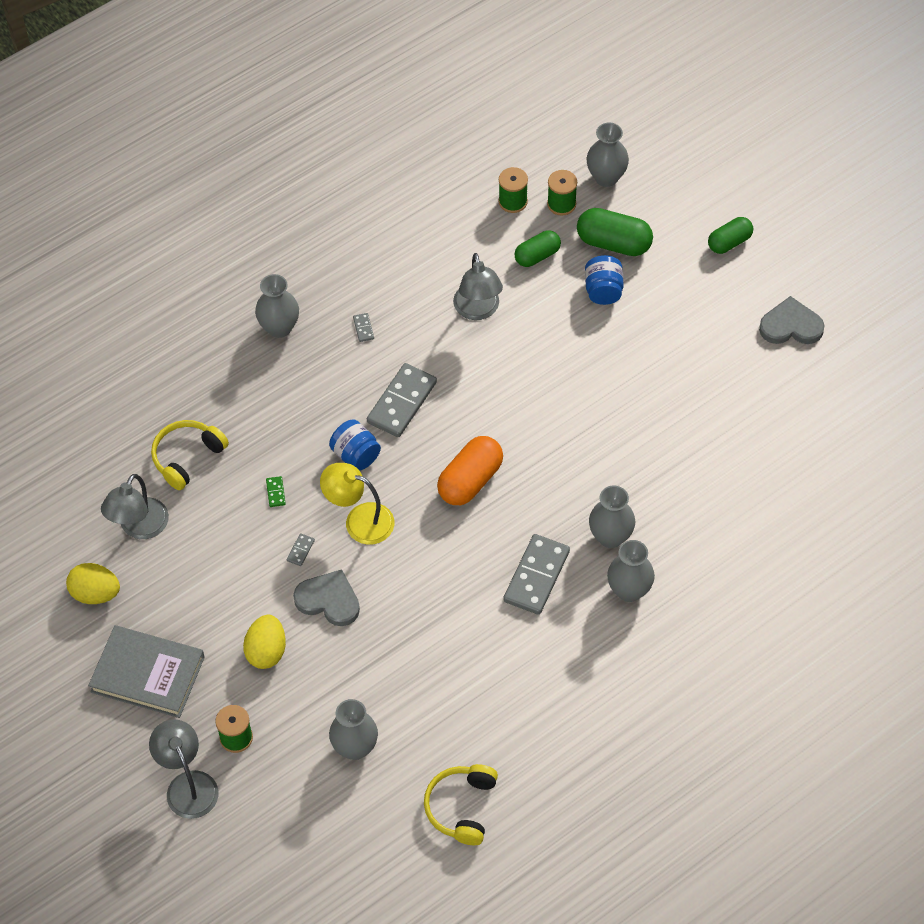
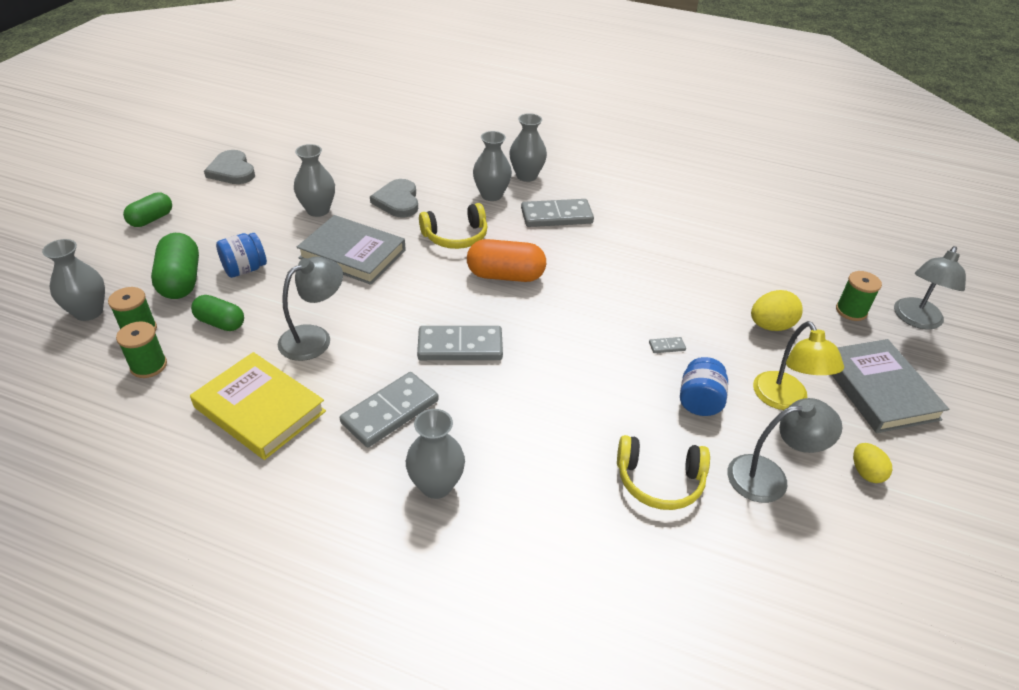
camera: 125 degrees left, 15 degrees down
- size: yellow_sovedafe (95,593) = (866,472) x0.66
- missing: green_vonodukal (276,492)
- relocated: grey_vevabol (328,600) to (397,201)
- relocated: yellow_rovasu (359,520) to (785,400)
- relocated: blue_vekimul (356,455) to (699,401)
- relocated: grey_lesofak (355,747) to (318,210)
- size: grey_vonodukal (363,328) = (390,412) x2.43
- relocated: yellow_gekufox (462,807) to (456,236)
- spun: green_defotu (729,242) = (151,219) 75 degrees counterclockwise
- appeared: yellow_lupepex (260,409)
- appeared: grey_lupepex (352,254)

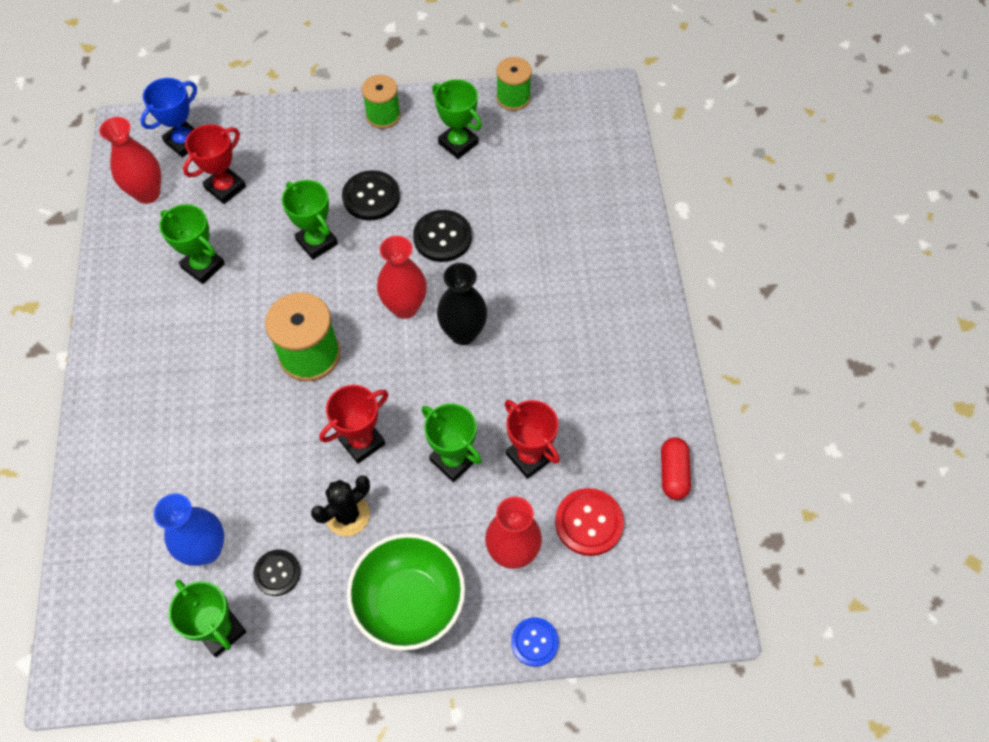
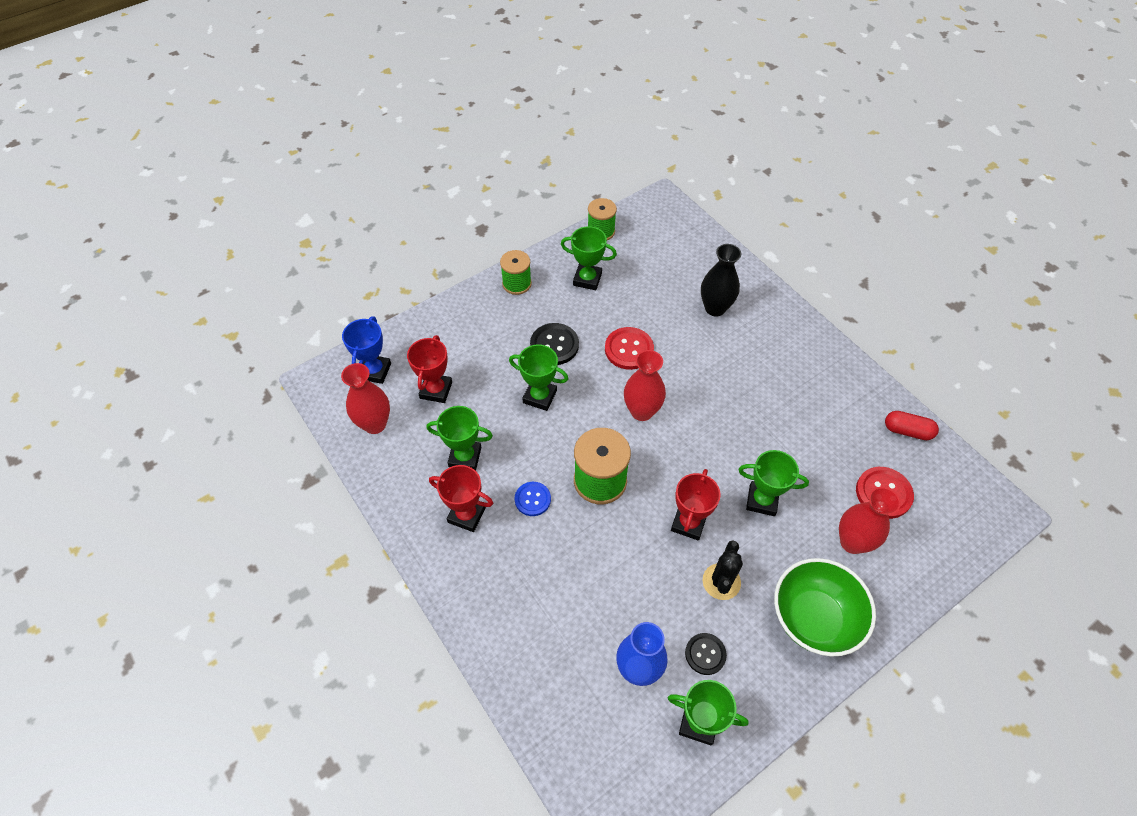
camera: 30 degrees left, 5 degrees down
- colour: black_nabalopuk (442,237) to red_nabalopuk (629,349)
- relocated: black_lesofak (463,333) to (715,308)
- relocated: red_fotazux (529,456) to (466,515)
- relocated: blue_nabalopuk (534,642) to (532,499)
- spun: red_defotu (673,473) = (907,431) 45 degrees counterclockwise

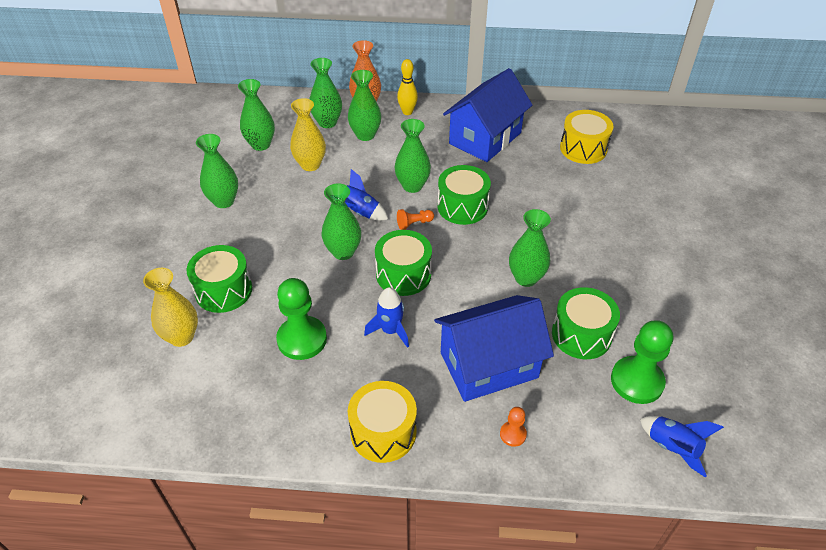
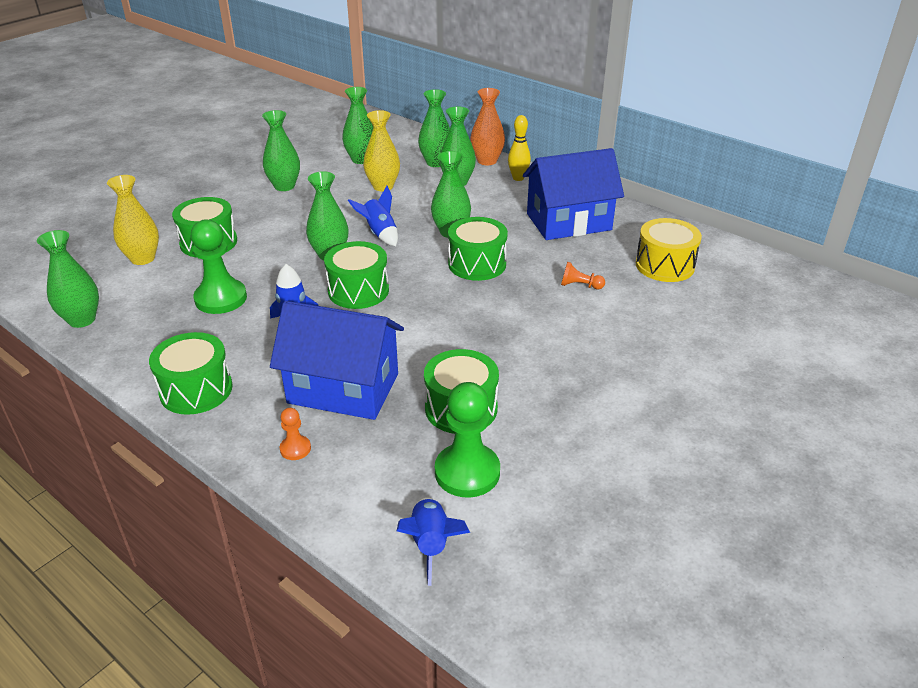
camera: 35 degrees right, 10 degrees down
- colour: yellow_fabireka (383,432) to green_fabireka (196,390)
- relocated: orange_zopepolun (414,224) to (579,285)
- relocated: green_lesofak (526,278) to (82,320)

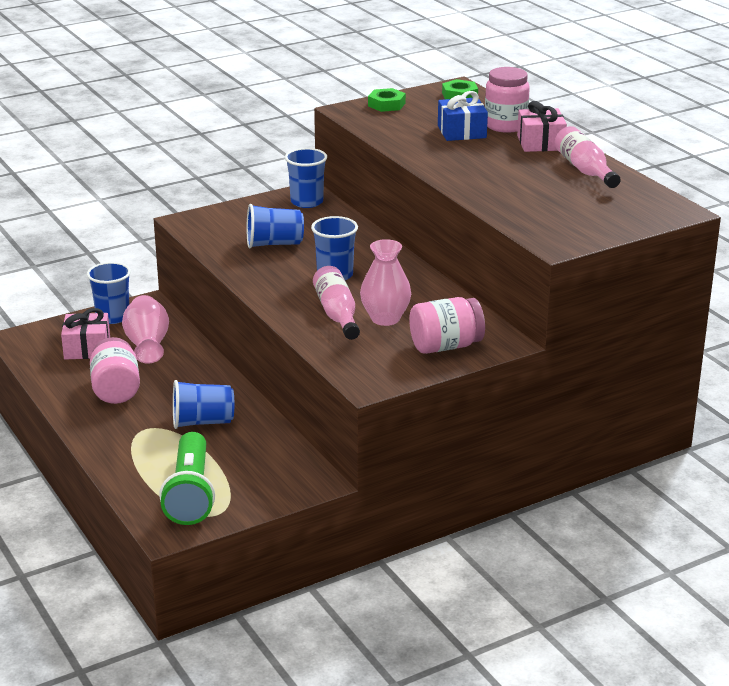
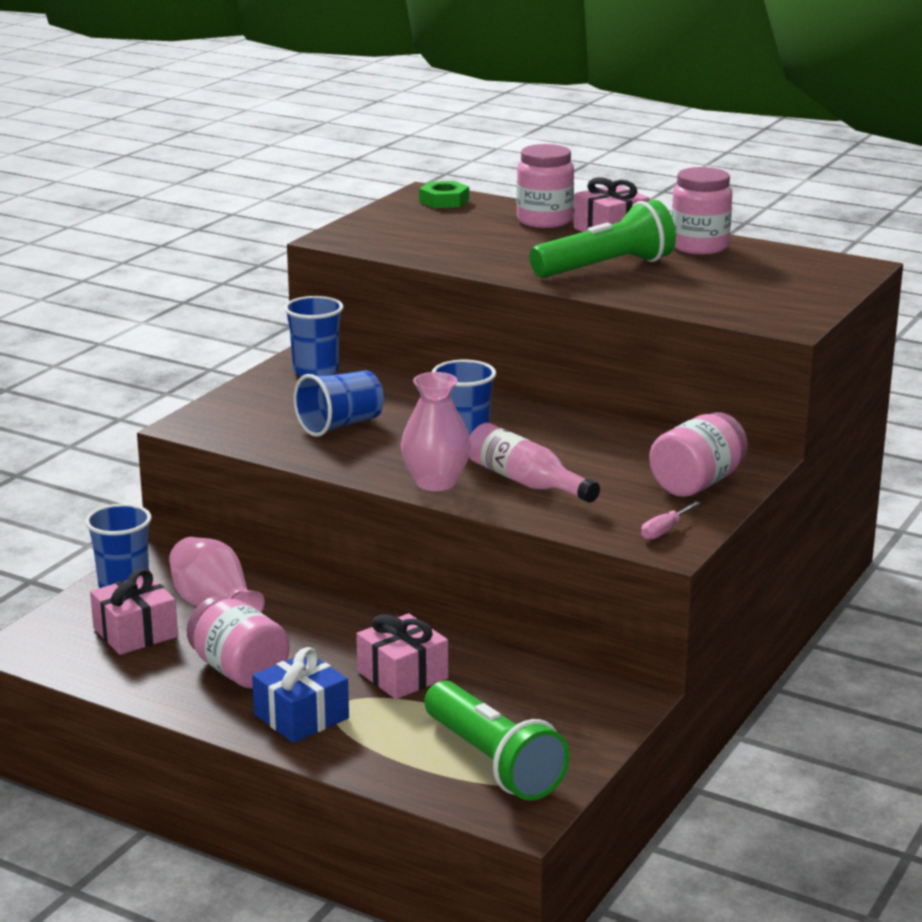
camera: 30 degrees left, 5 degrees down
- exchanged: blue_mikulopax (203,422) to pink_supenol (402,675)
- relocated: pink_lesofak (385,318) to (435,482)
- missing: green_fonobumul (386,104)
- relocated: blue_supenol (461,132) to (301,716)
- exchanged: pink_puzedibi (585,169) to pink_vekimul (699,247)
- appeared: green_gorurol (606,267)
- appeared: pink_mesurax (665,530)

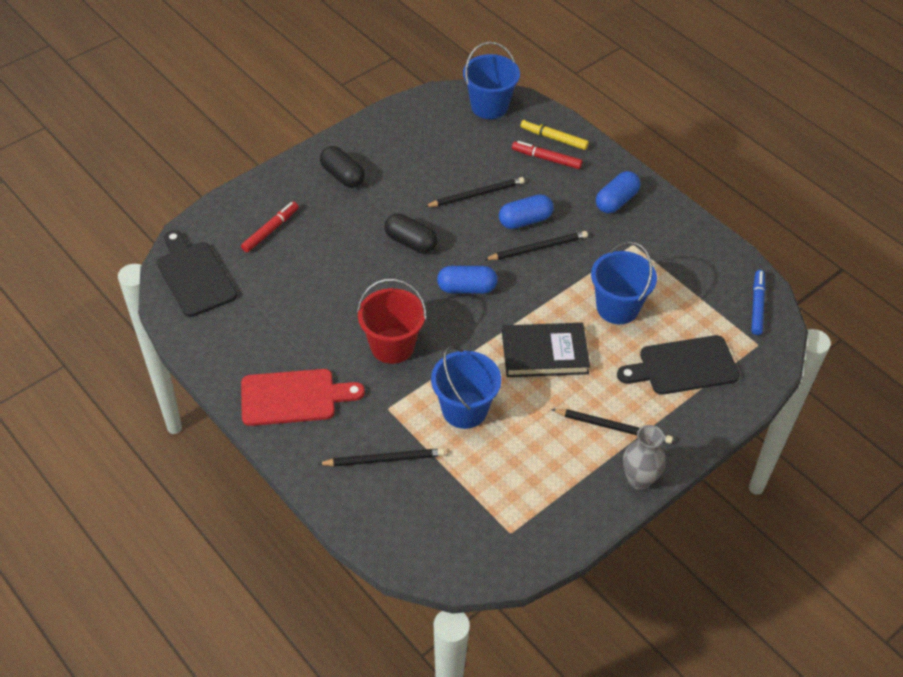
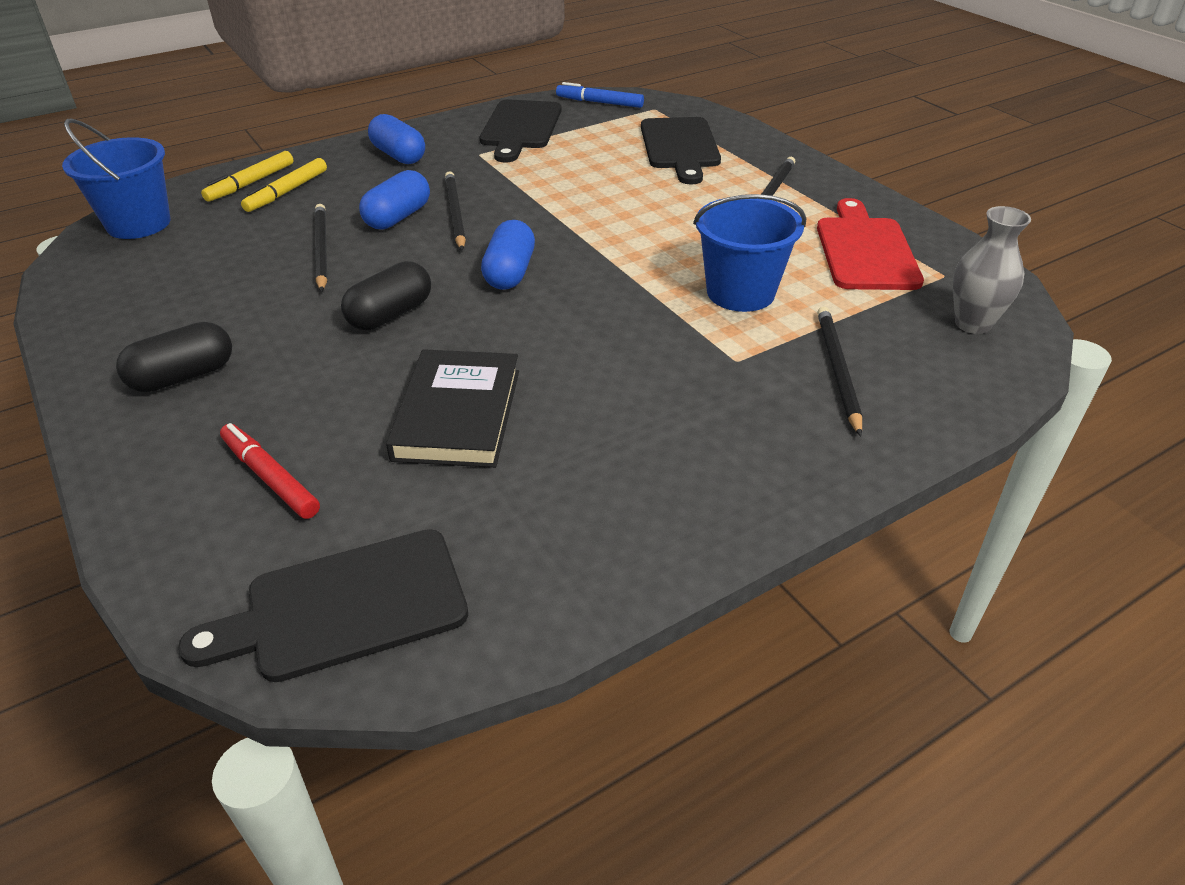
camera: 80 degrees left, 10 degrees down
- relocated: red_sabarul (294,397) to (865,250)
- missing: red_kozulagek (392,346)
- spun: blue_defotu (525,220) = (398,217) 45 degrees clockwise
- relocated: black_lupepex (544,353) to (457,414)
- colour: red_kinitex (546,159) to yellow_kinitex (287,192)
- missing: blue_kozulagek (617,307)
- relocated: grey_lesofak (639,479) to (972,324)
- appeared: black_sabarul (520,128)

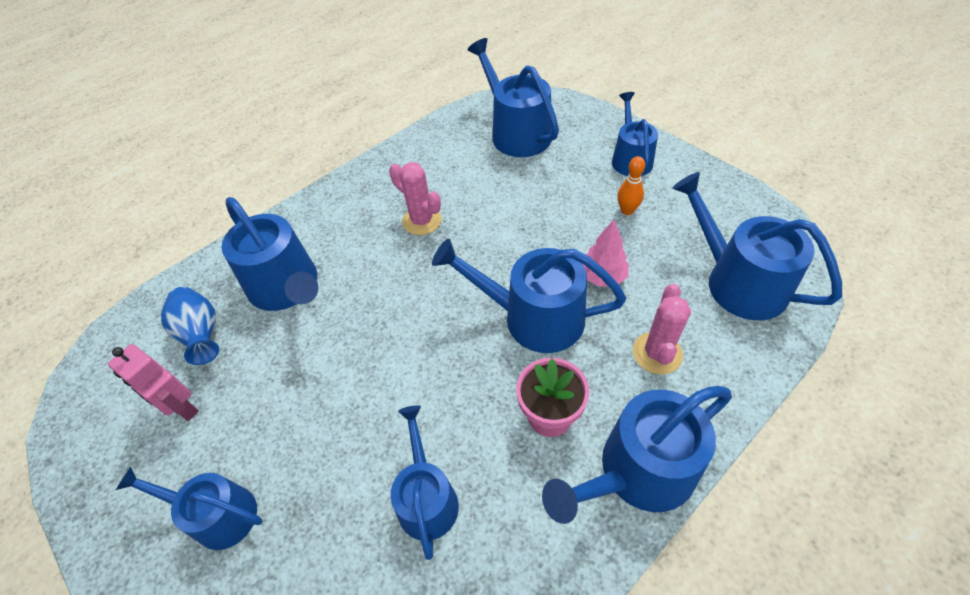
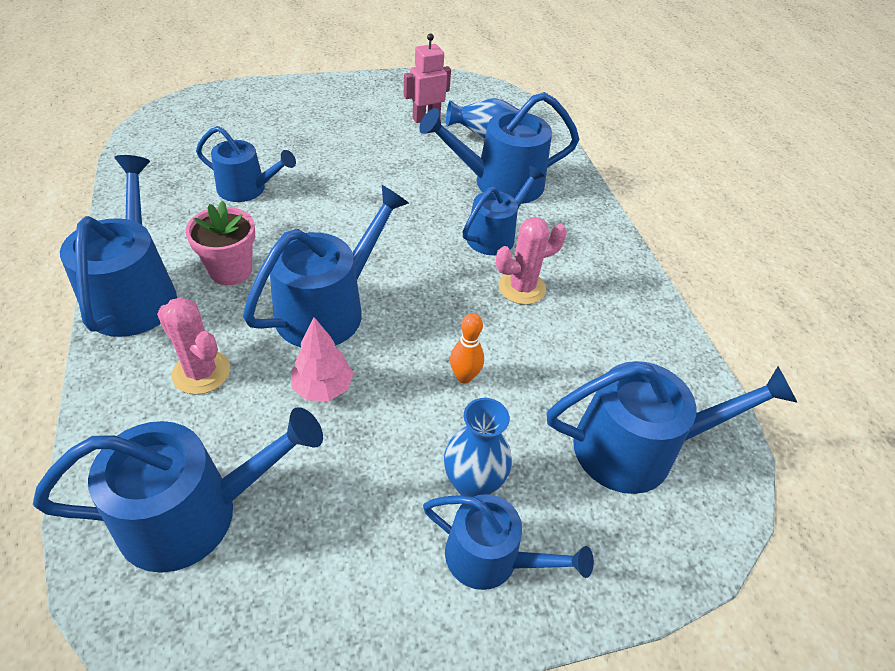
camera: 110 degrees right, 5 degrees down
- relocated: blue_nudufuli (218,514) to (495,235)
- relocated: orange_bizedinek (627,210) to (464,377)
- appeared: blue_lesofak (472,483)

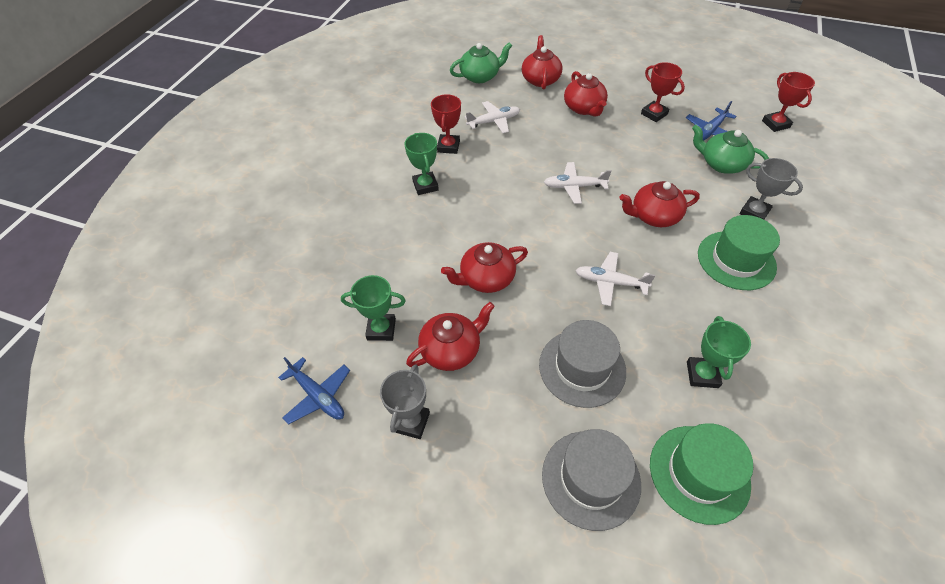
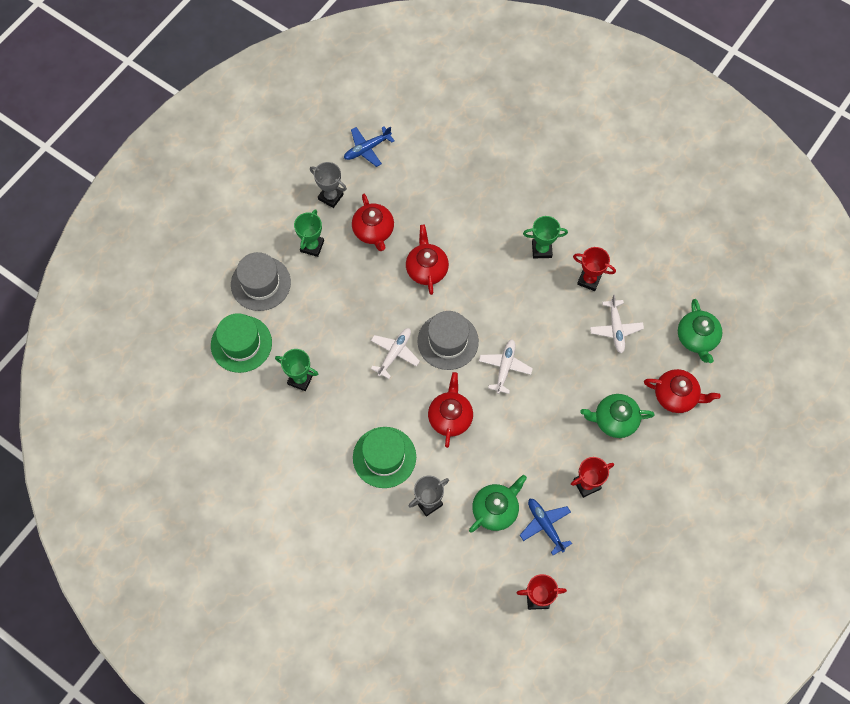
camera: 105 degrees right, 15 degrees up
- relocated: green_fotazux (381,329) to (312,246)
- relocated: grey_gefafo (582,368) to (448,341)
- colour: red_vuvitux (584,108) to green_vuvitux (614,420)

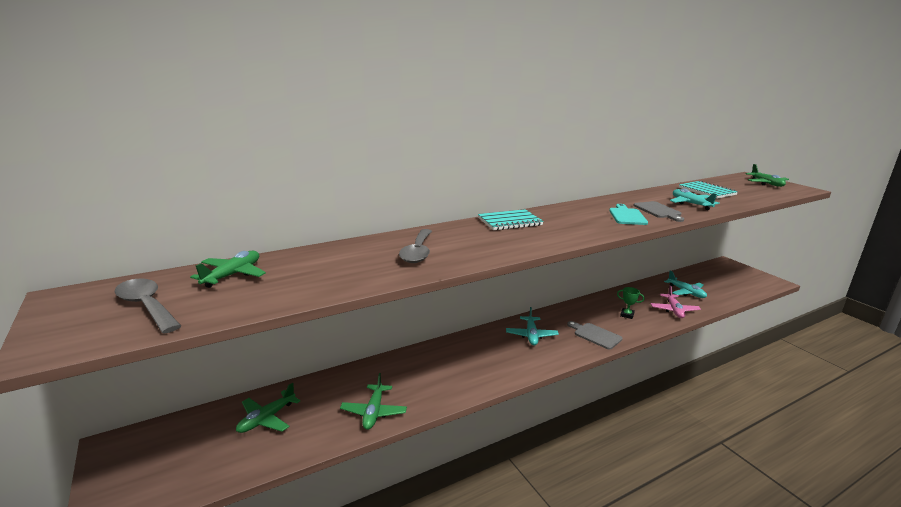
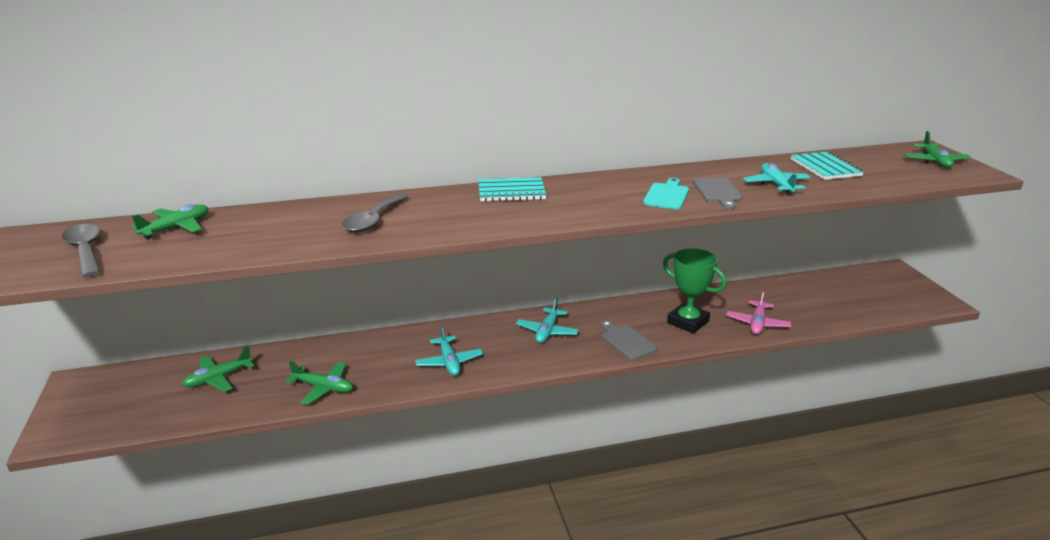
camera: 15 degrees right, 5 degrees up
- spun: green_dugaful (374,412) = (323,388) 90 degrees counterclockwise
- size: green_fotazux (627,315) = (688,322) x2.03
- relocated: turquoise_dugaful (686,292) to (449,362)

